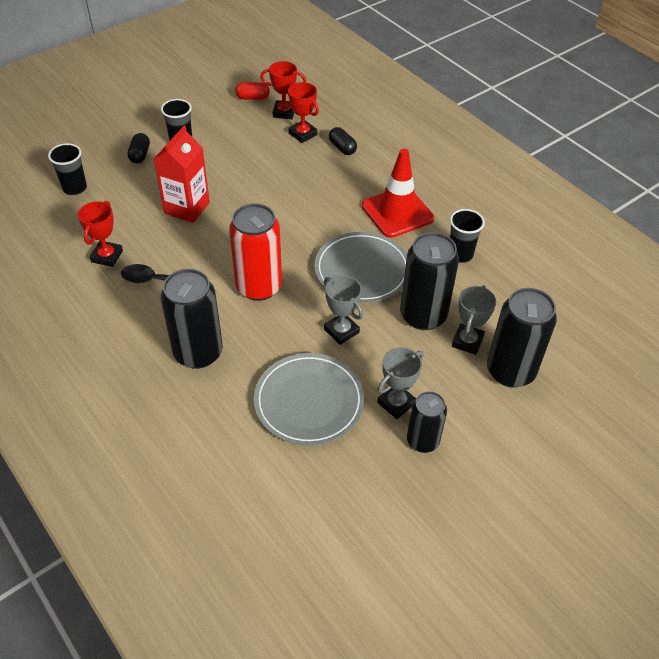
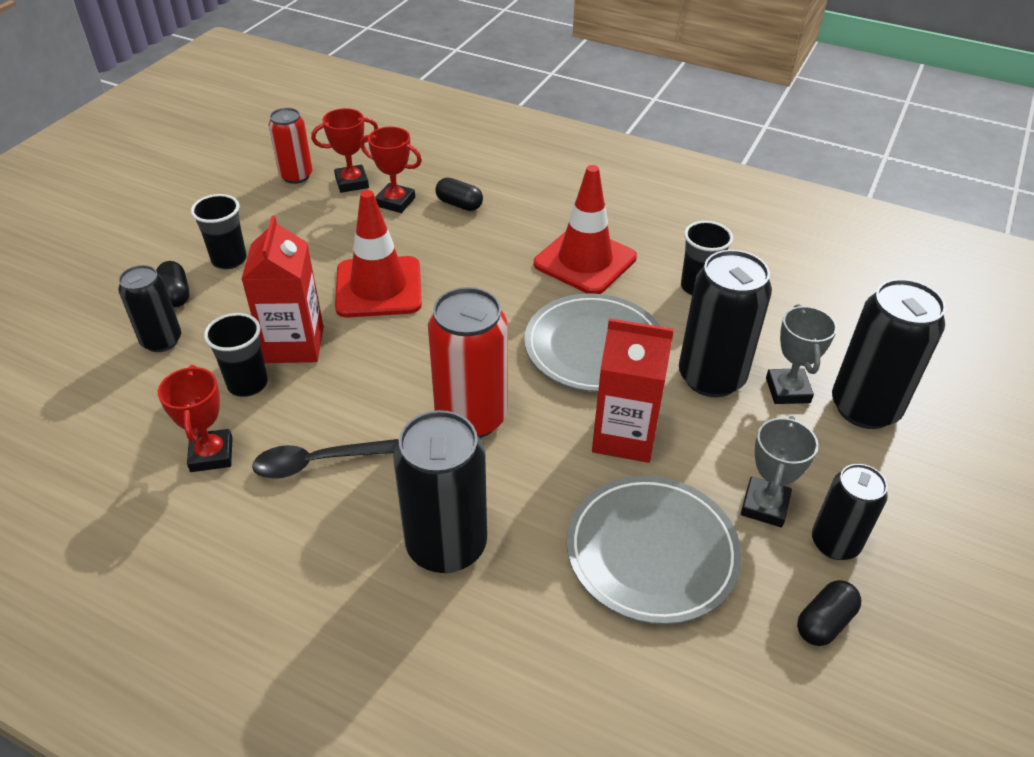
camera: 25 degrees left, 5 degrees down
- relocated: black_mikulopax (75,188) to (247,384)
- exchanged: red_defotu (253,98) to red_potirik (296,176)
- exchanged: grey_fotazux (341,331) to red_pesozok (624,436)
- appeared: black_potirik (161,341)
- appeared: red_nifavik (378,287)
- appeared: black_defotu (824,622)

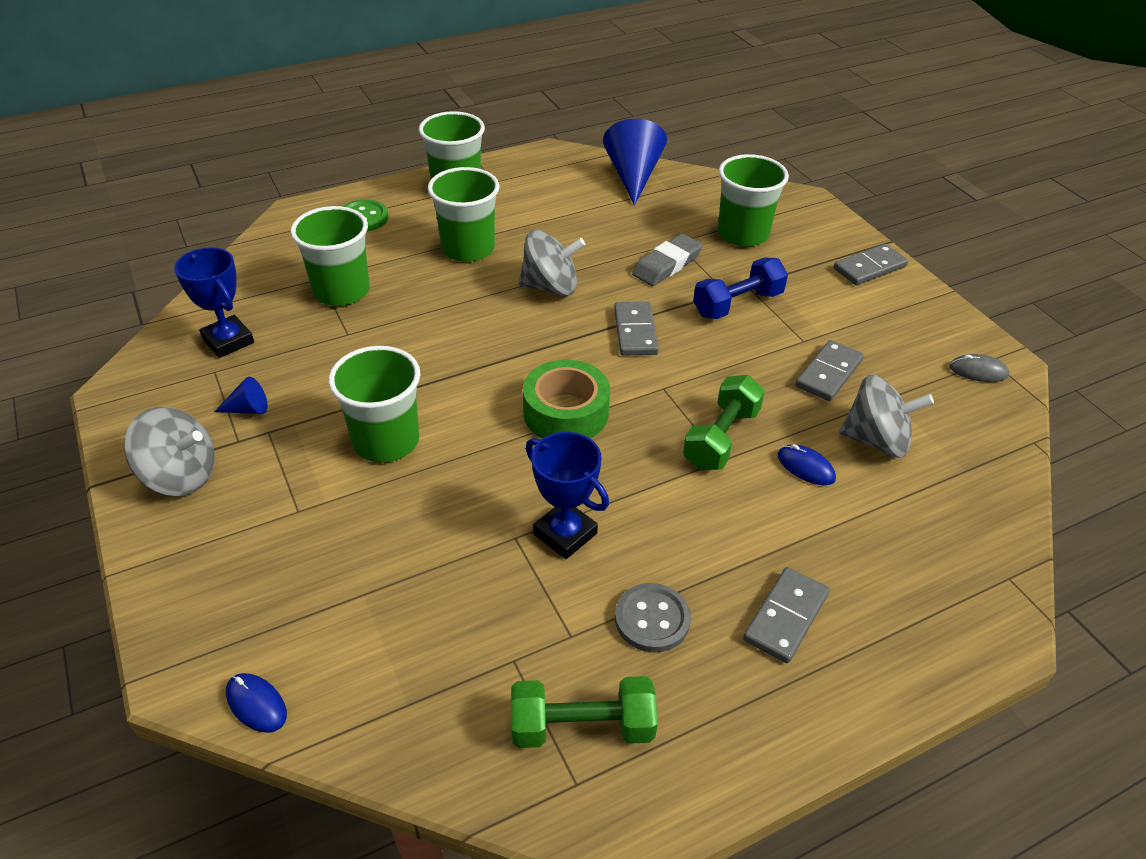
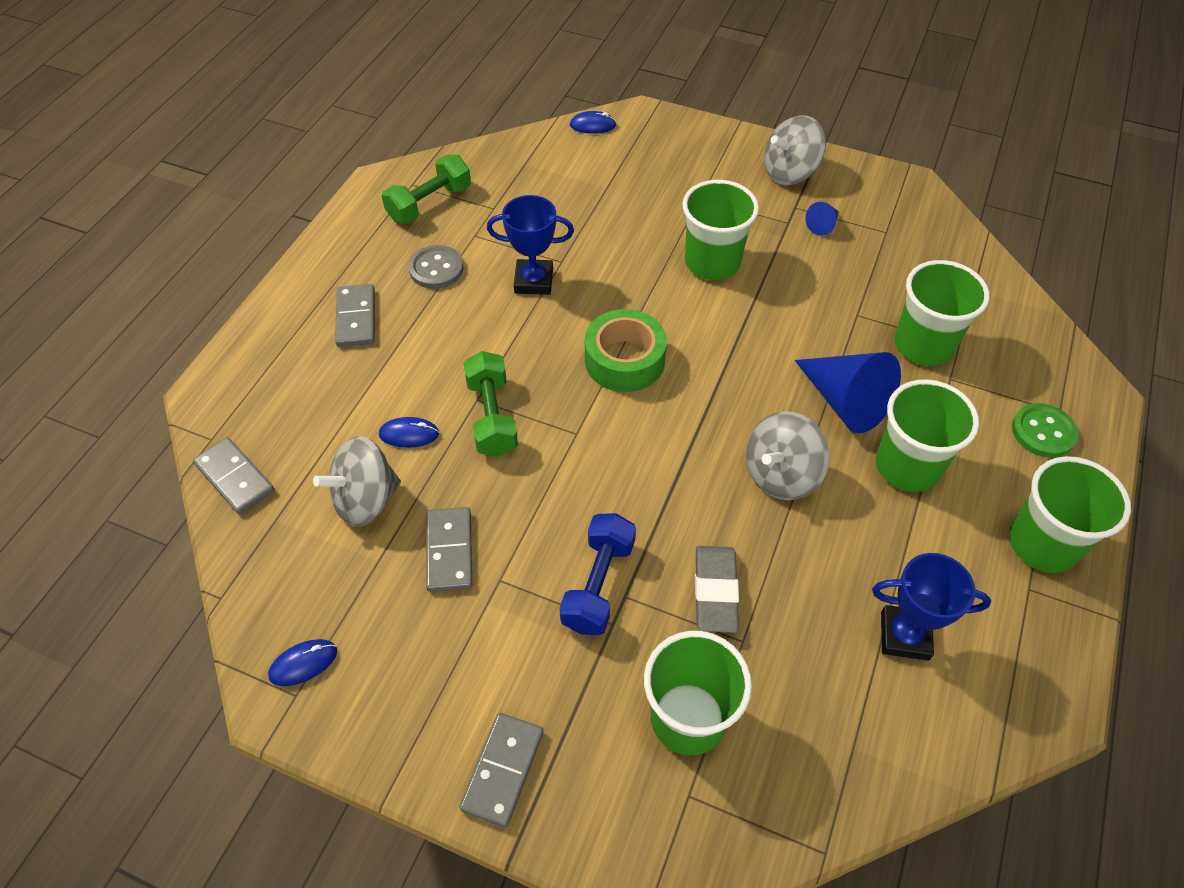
camera: 140 degrees right, 10 degrees up
- relocated: blue_fotazux (228,341) to (904,636)
- relocated: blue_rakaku (633,176) to (844,401)
- relocated: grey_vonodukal (635,331) to (234,478)
- colour: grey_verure (978,371) to blue_verure (303,663)

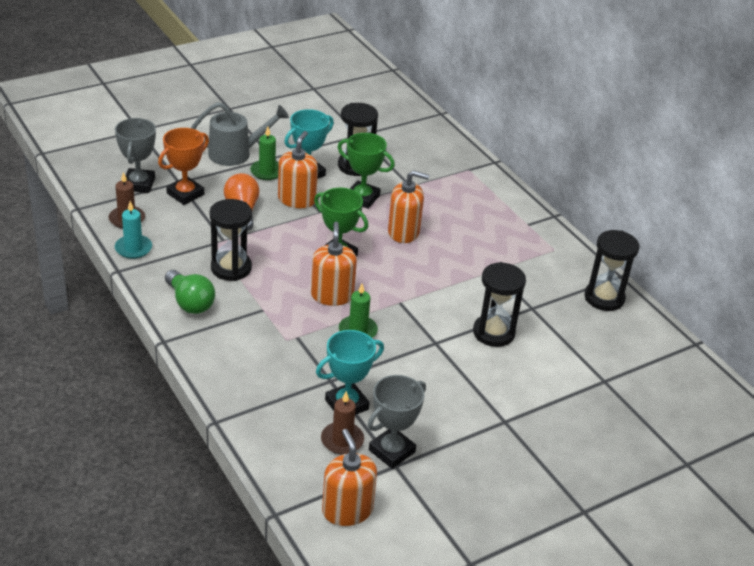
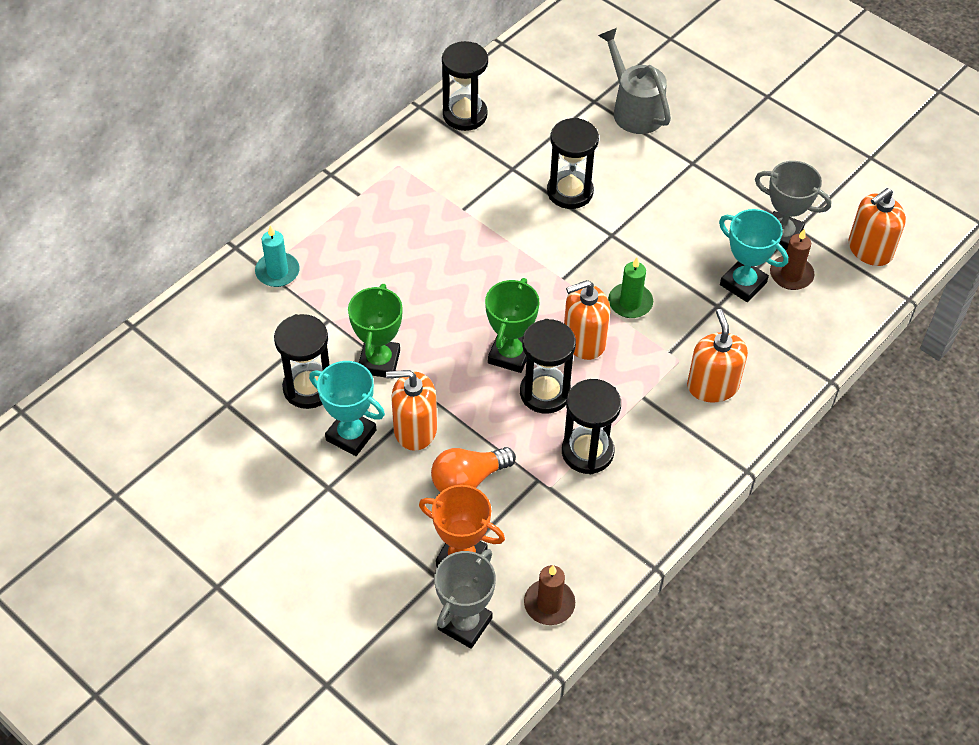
camera: 105 degrees left, 15 degrees up
- spun: grey_fotazux (139,184) = (465,624) 45 degrees counterclockwise
- relocated: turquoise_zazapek (133,248) to (277,272)
- missing: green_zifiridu (190,302)
- relocated: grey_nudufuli (236,153) to (633,109)
- missing: green_zazapek (267,171)
- relocated: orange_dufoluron (403,232) to (712,386)
- appeared: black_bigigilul (545,393)

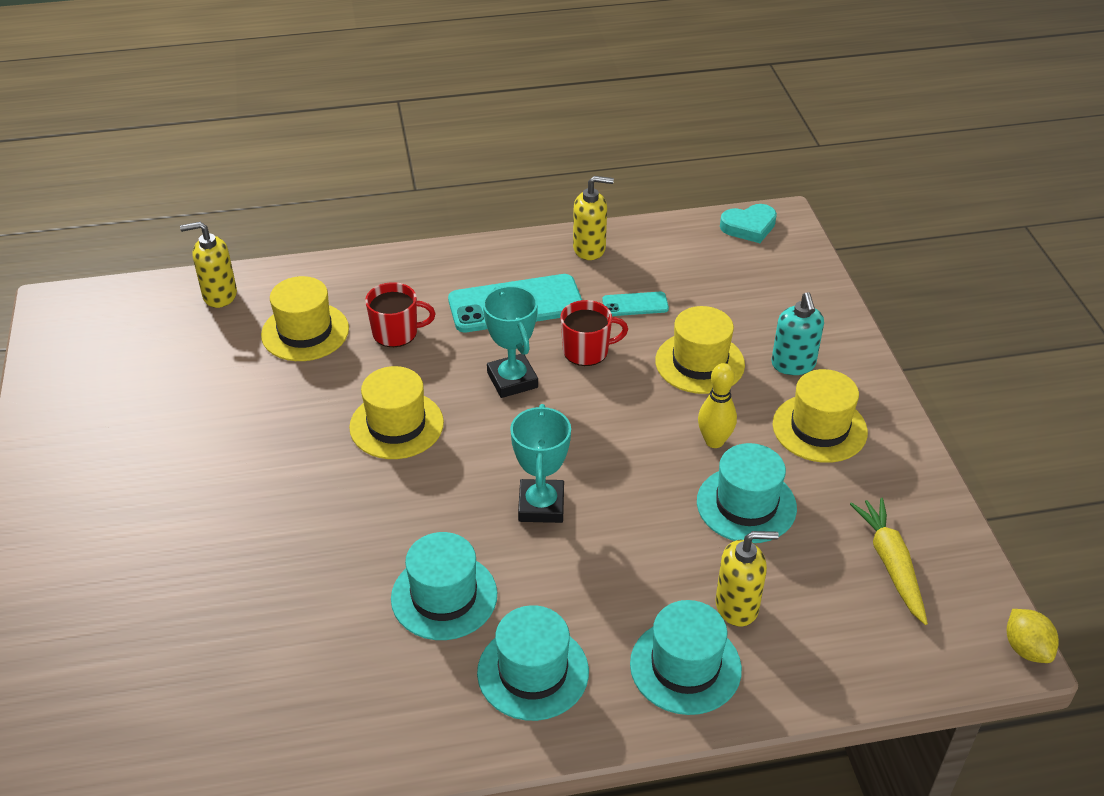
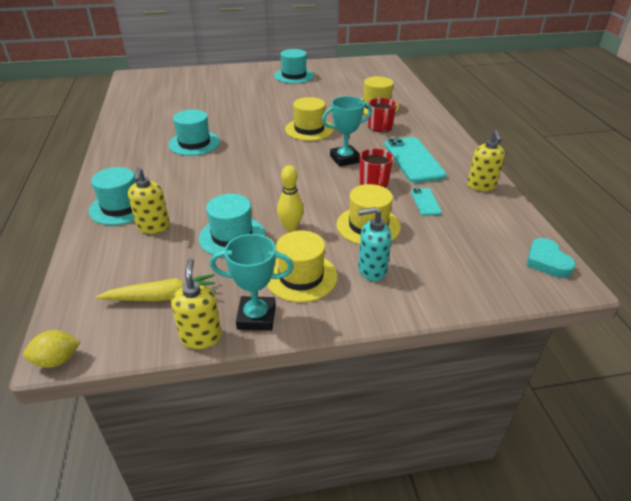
camera: 90 degrees right, 5 degrees down
- relocated: yellow_dufoluron (219,295) to (201,337)
- relocated: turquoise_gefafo (533,672) to (294,76)
- relocated: turquoise_fotazux (541,505) to (256,317)

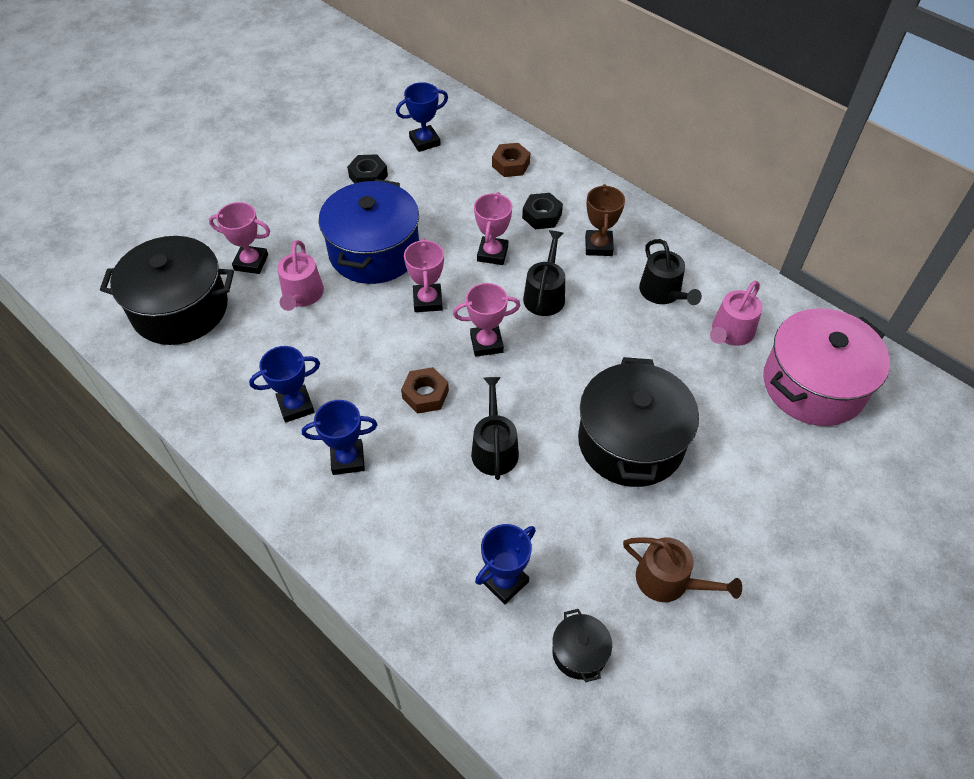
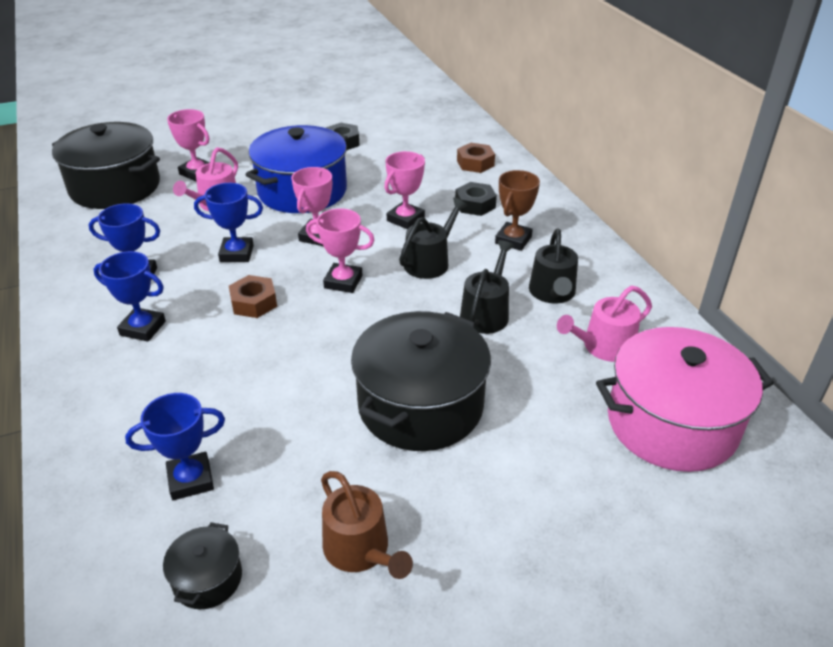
camera: 25 degrees right, 15 degrees down
- relocated: blue_fotazux (424,141) to (236,253)
- relocated: black_nudufuli (494,448) to (486,313)

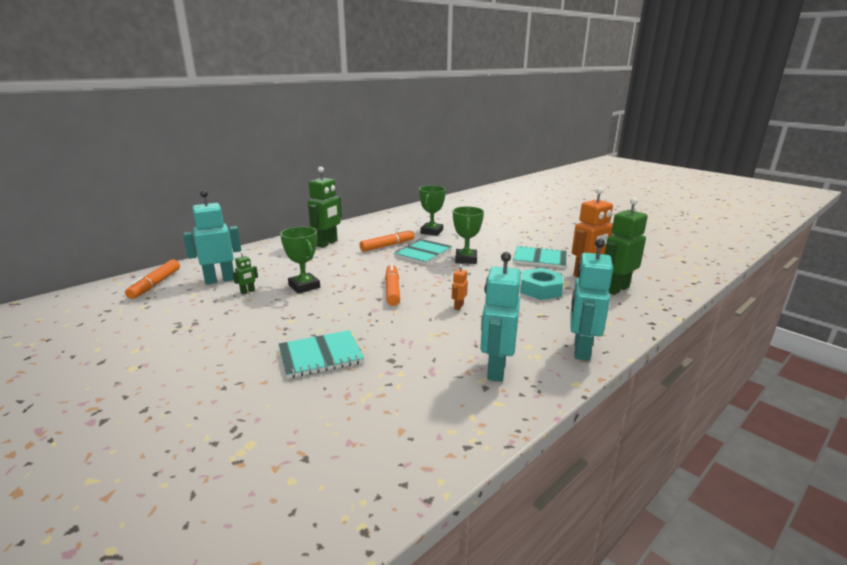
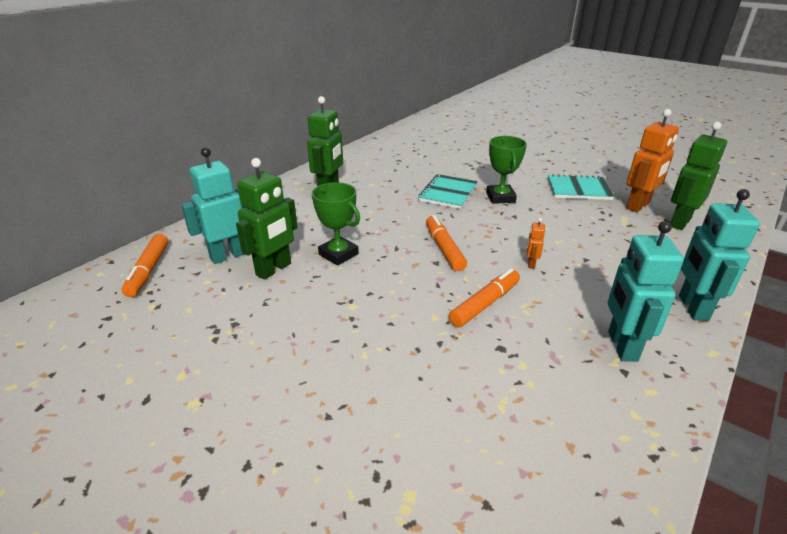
camera: 10 degrees left, 10 degrees up
- size: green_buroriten (248,292) = (274,269) x2.20
- missing: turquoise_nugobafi (320,356)
- relocated: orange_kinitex (387,246) to (485,304)
- missing: green_fotazux (431,232)
- missing: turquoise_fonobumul (540,289)

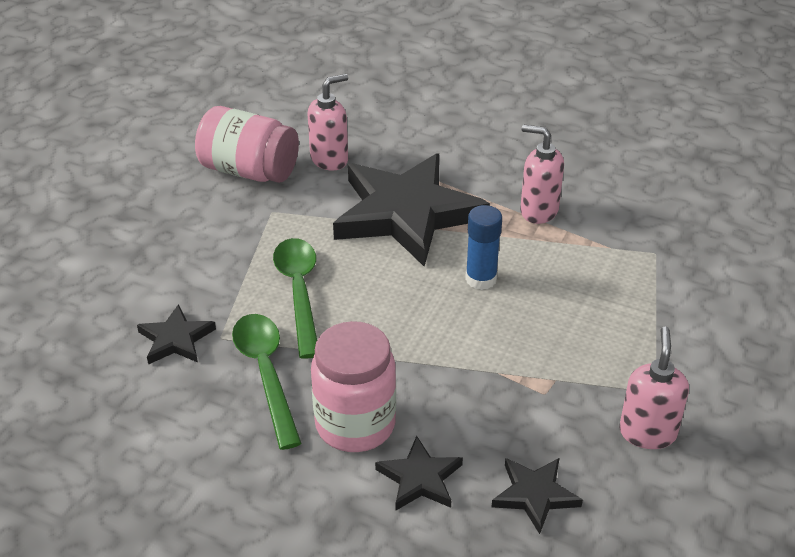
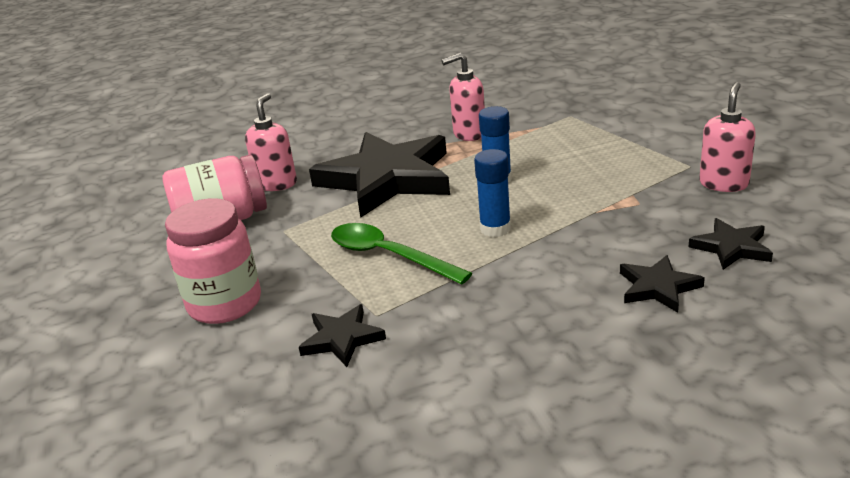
camera: 40 degrees left, 10 degrees down
- missing: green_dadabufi (266,374)
- relocated: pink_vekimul (355,424) to (225,304)
- spun: pink_dufoluron (647,432) = (723,183) 60 degrees clockwise
- appeared: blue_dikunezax (495,228)

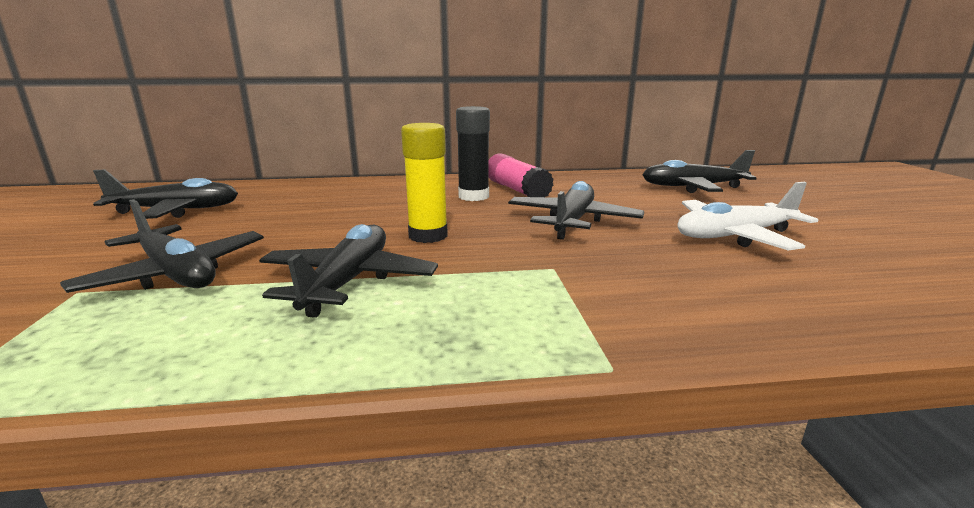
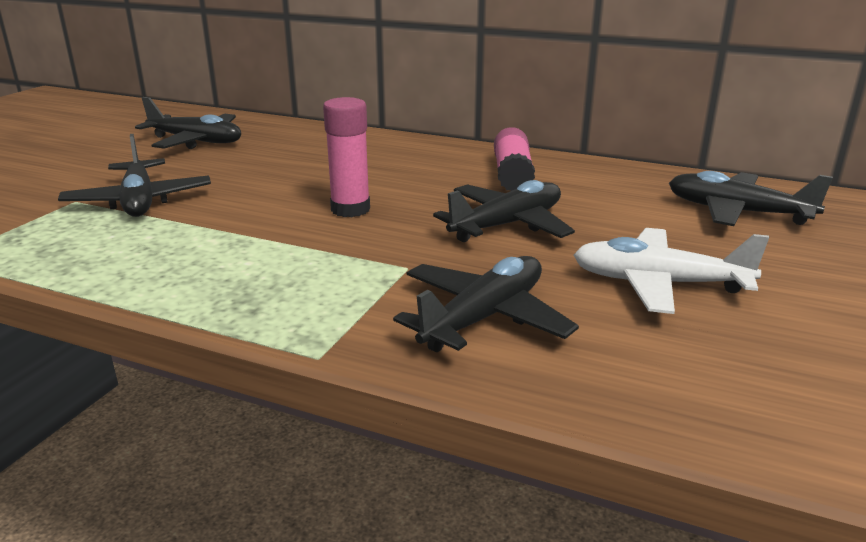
camera: 30 degrees right, 5 degrees up
- relocated: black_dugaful (348,282) to (483,318)
- colour: yellow_dikunezax (428,236) to pink_dikunezax (350,209)
- missing: black_dikunezax (473,196)

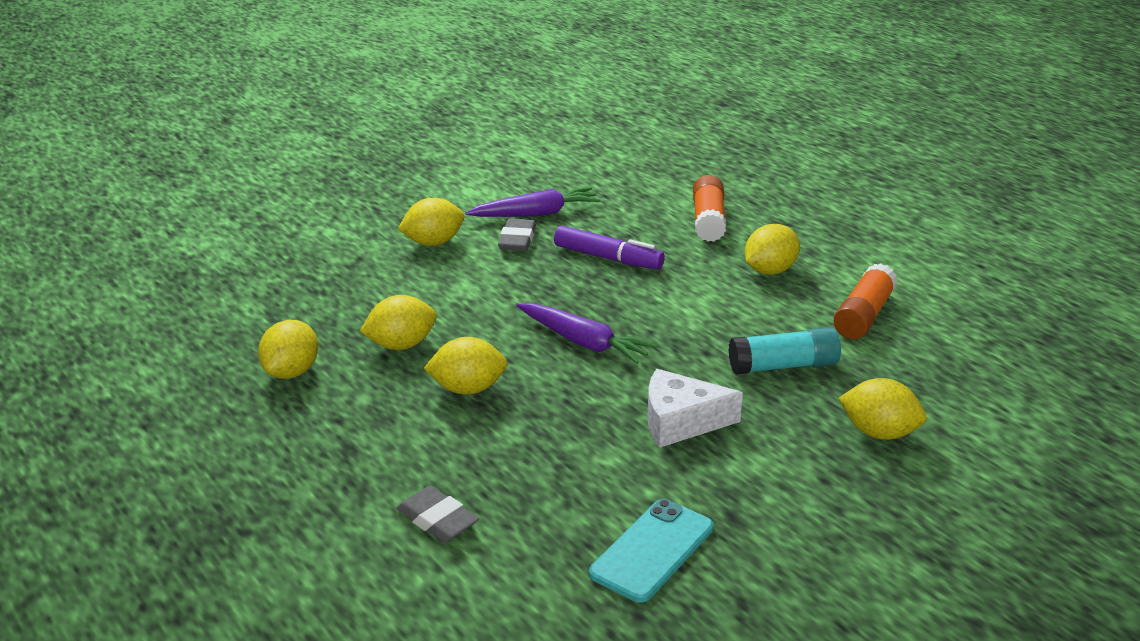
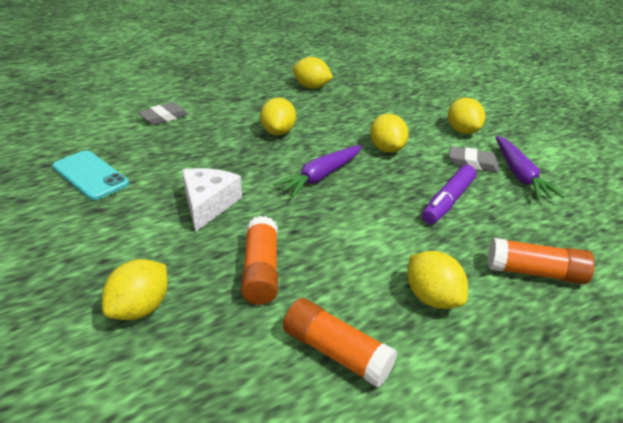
camera: 95 degrees right, 5 degrees up
- relocated: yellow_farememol (401,345) to (386,149)
- colour: turquoise_dikunezax (784,366) to orange_dikunezax (261,271)

